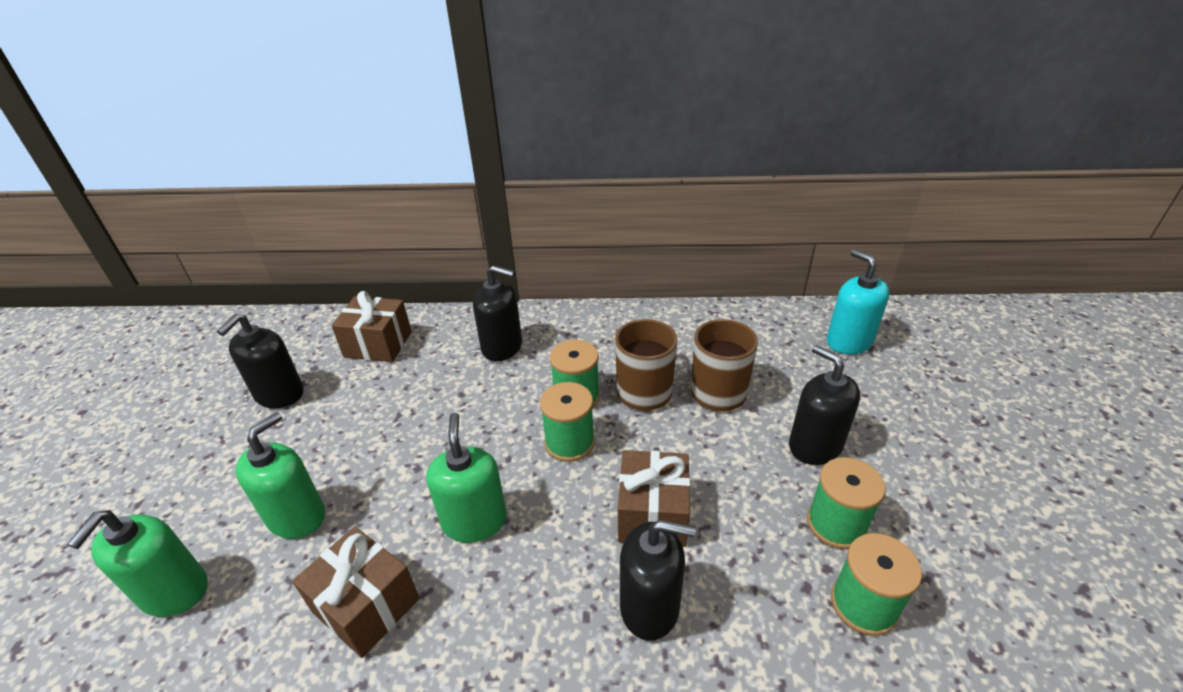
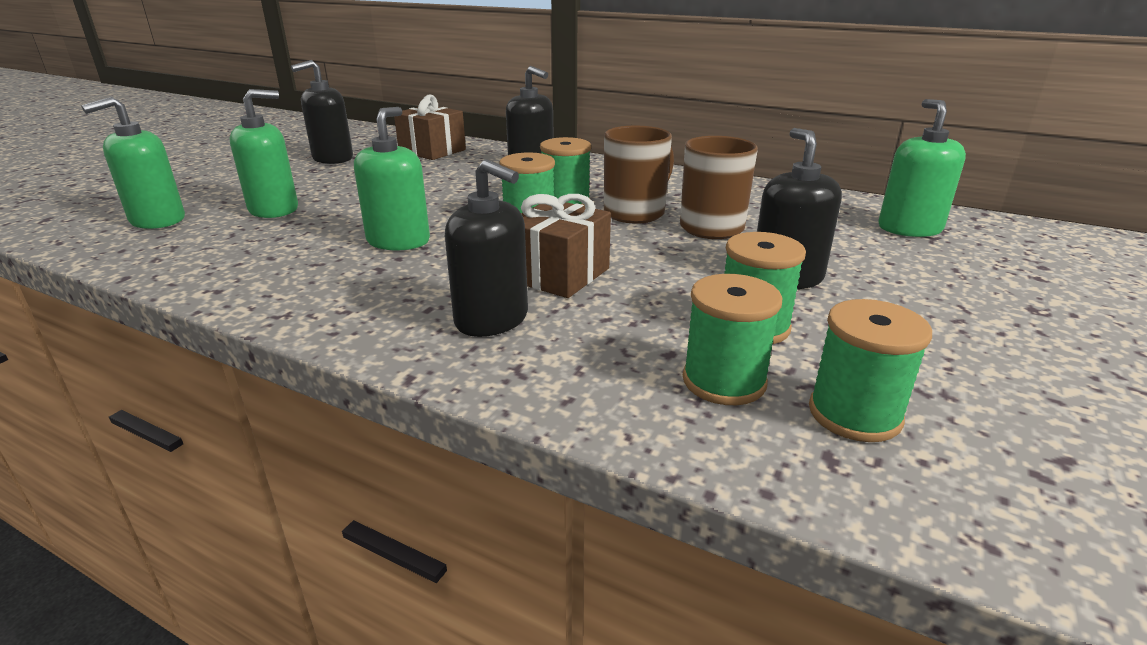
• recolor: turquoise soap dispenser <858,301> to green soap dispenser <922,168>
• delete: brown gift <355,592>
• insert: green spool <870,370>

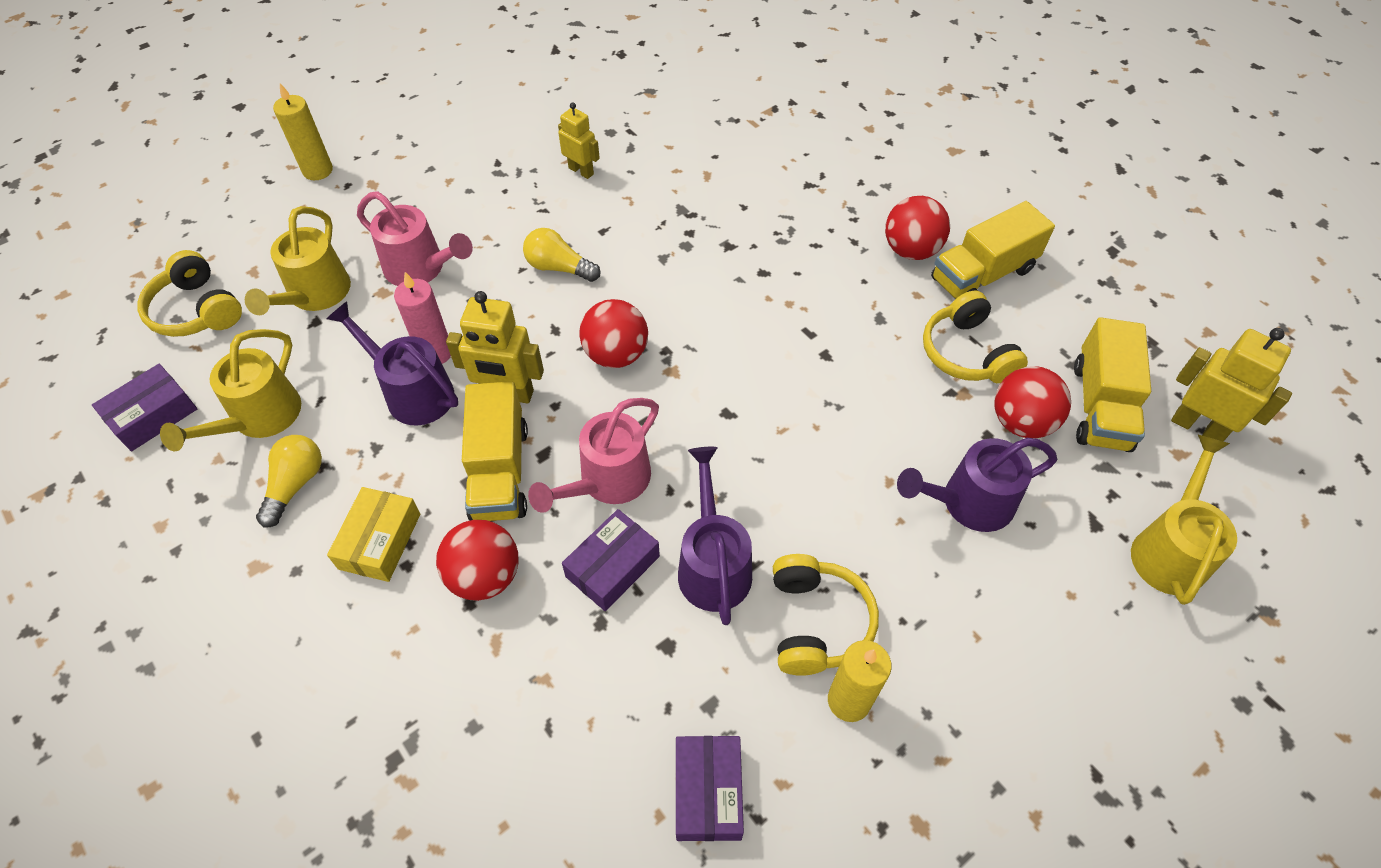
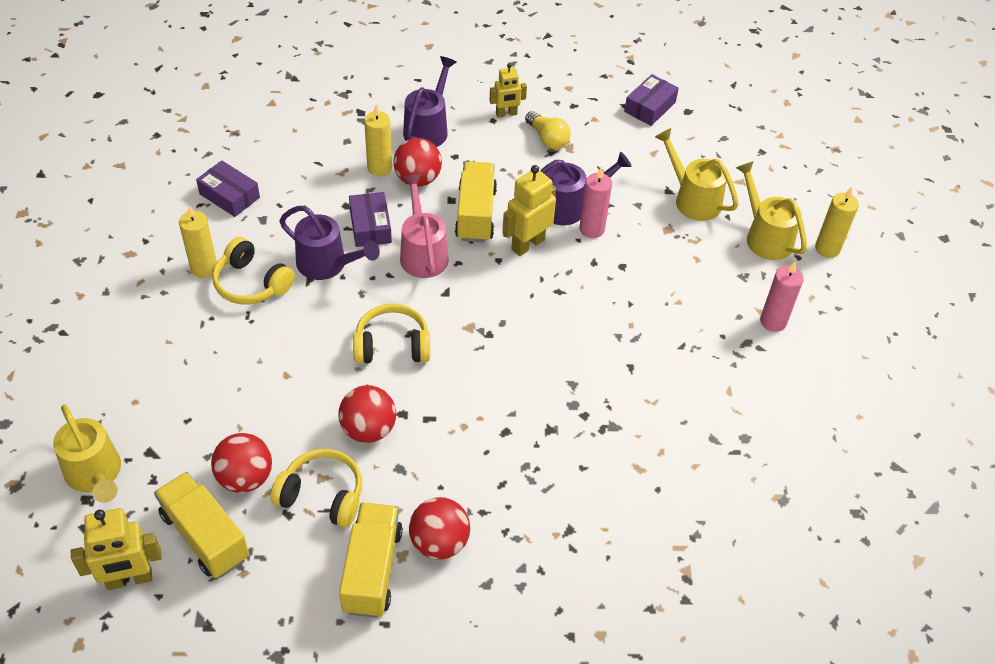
• move: yellow robot <579,140> to <508,90>
• delete: pink watering can <415,238>
• delete: yellow light bulb <562,255>
• move: yellow headphones <189,293> to <391,333>
• move: red ball <613,333> to <367,414>
• move: yellow watering can <230,390> to <771,210>
• rotate: purple box <144,407> = <651,100> 45 degrees clockwise
• rotate: yellow truck <495,451> = <476,202> 60 degrees clockwise
• move: purple watering can <977,485> to <429,101>
• delete: yellow box <373,534>
• insert: yellow candle <378,140>
• insert: pink candle <782,297>

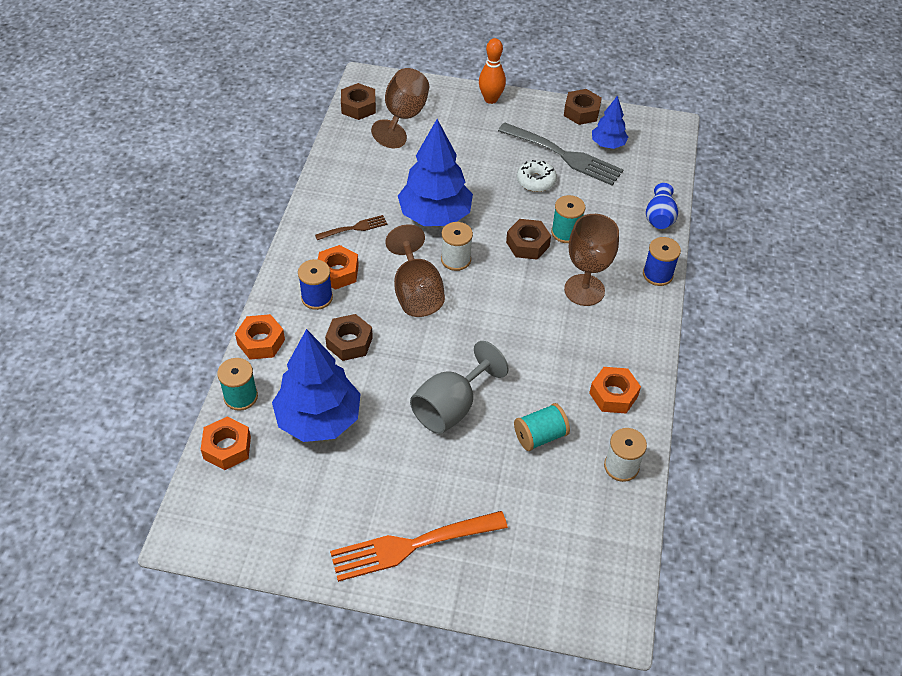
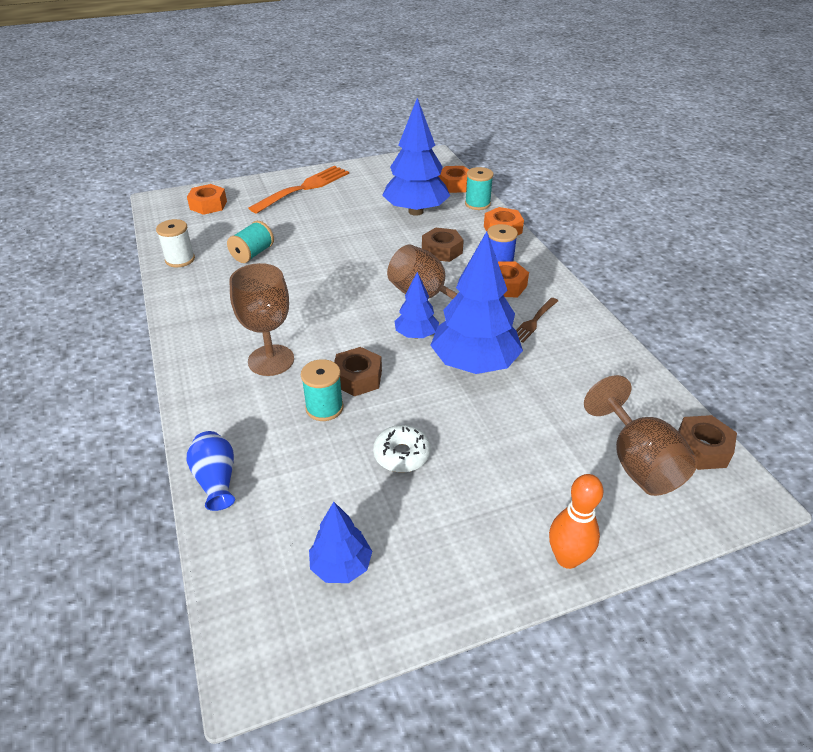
• delete: brown nut <583,107>
• delete: grey fork <560,154>
• replace: white spool <457,246> to blue tree <416,305>
• delete: blue spool <662,261>
• delete: grey goblet <459,387>
• move: orange nut <615,390> to <207,199>

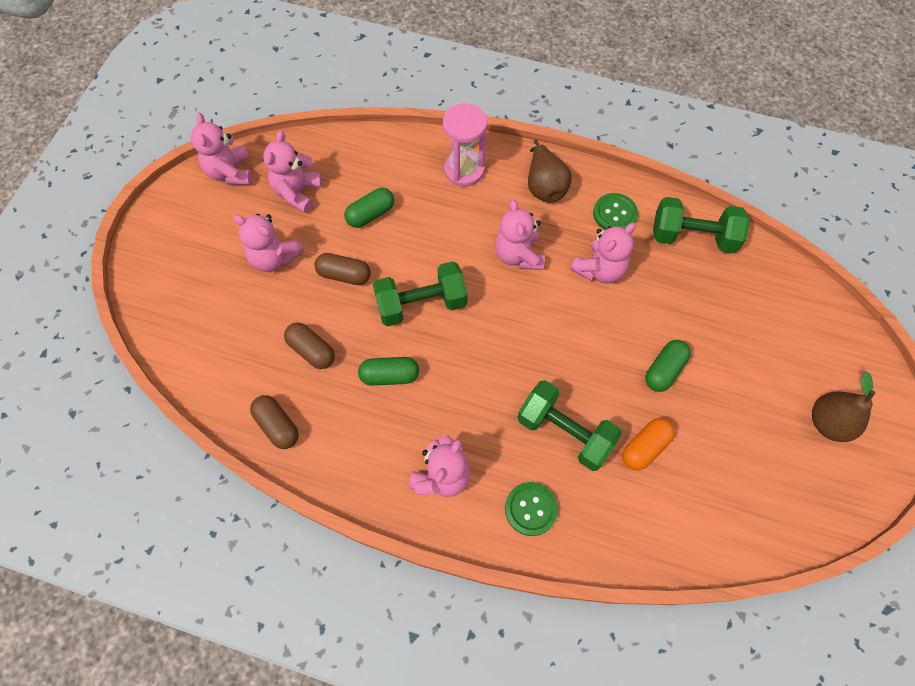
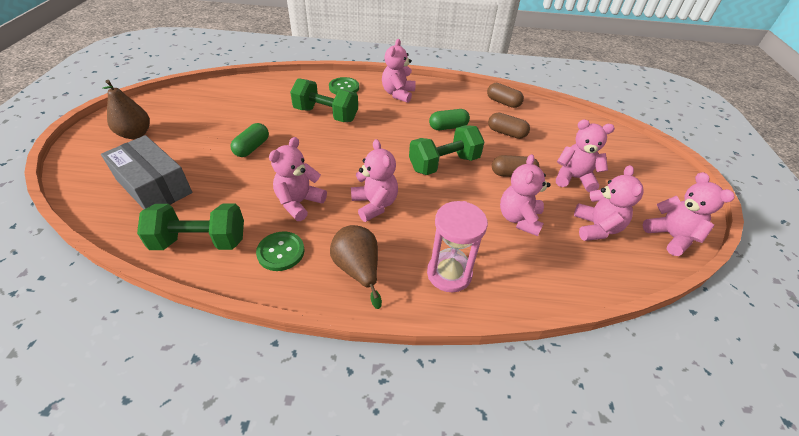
• replace: green capsule <369,208> to pink teddy bear <525,195>
• delete: orange capsule <648,444>
• insert: grey box <146,172>

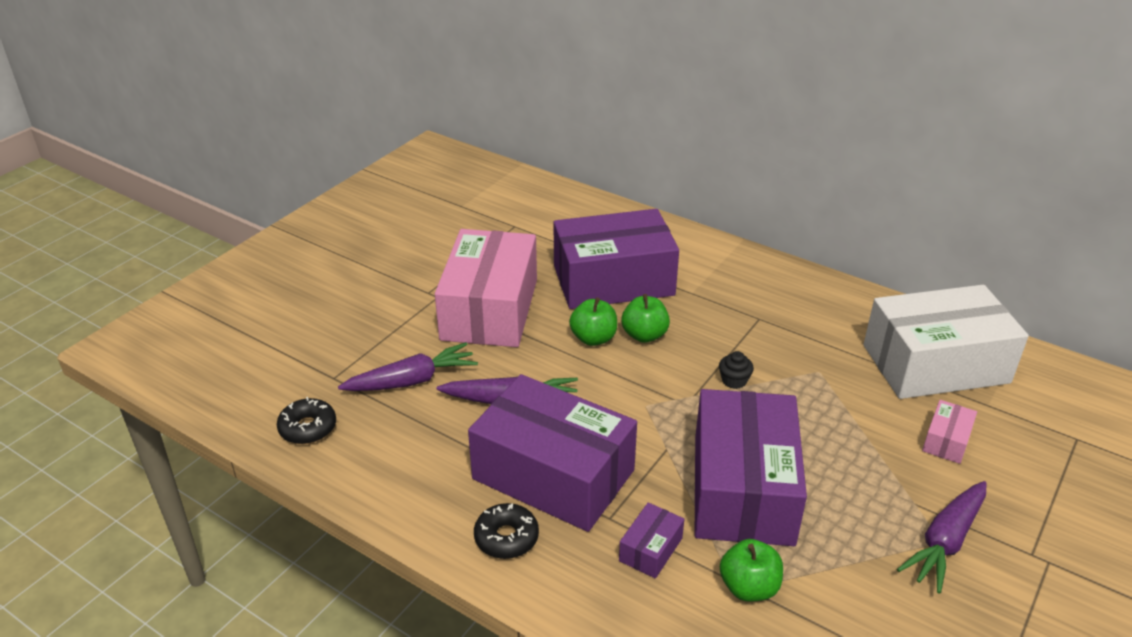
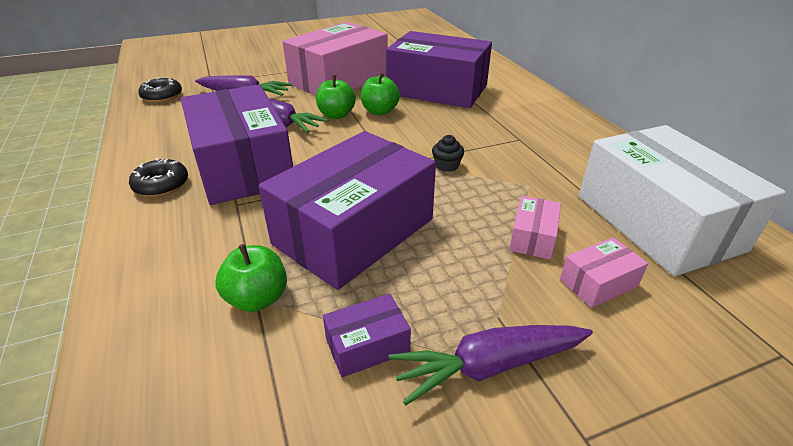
• rotate: white box <946,342> = <682,200> 45 degrees clockwise
• move: green apple <645,318> to <336,97>
• move: purple box <651,540> to <367,335>
• insert: pink box <535,227>

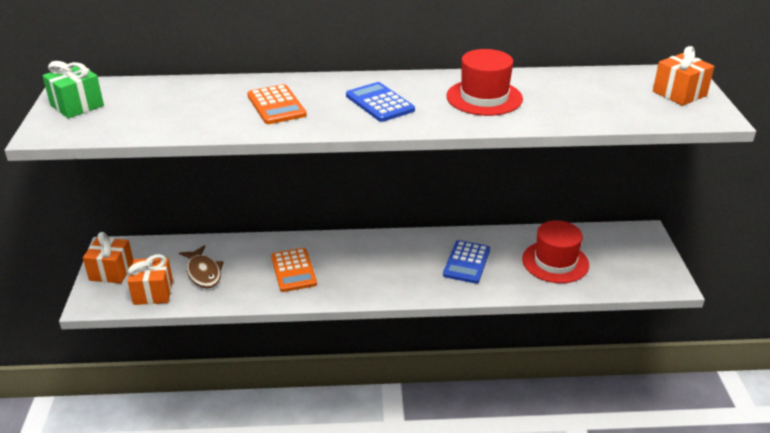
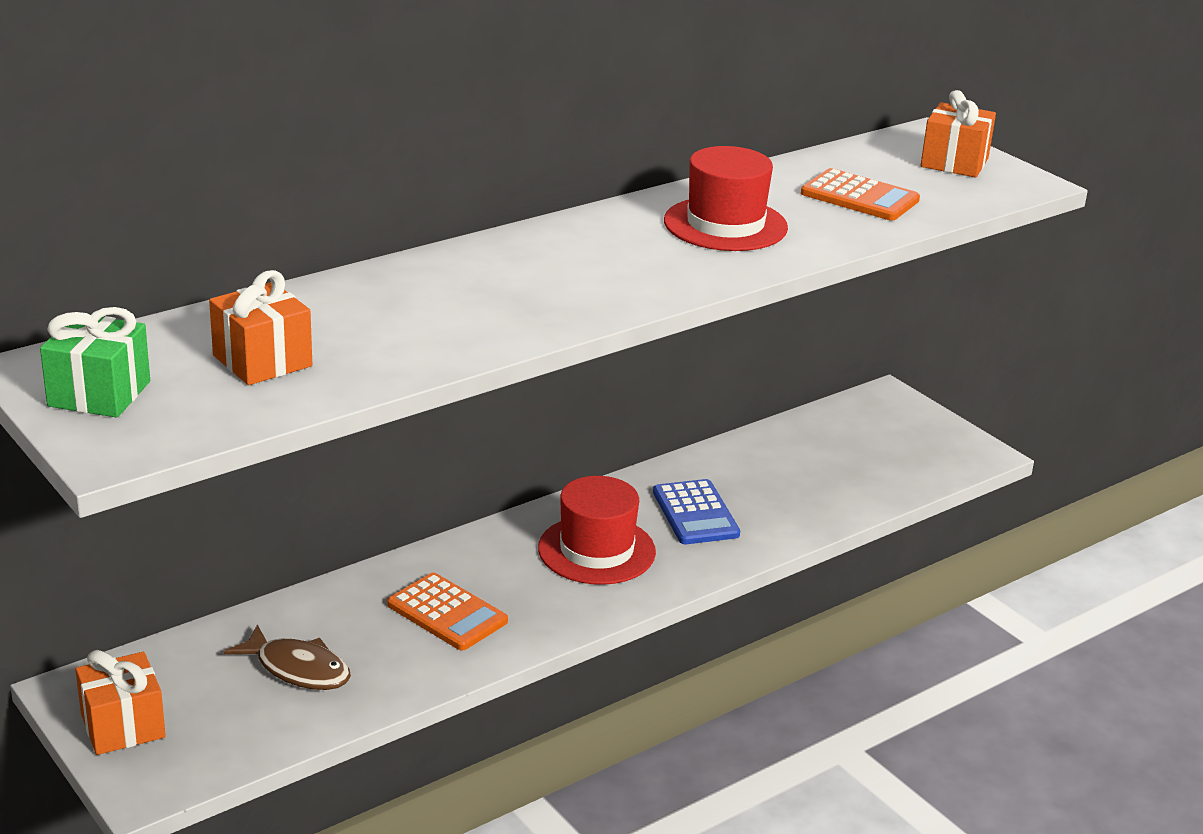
• delete: blue calculator <380,102>
• move: orange calculator <277,104> to <860,194>
• move: red hat <555,251> to <597,530>
• move: orange gift <150,279> to <260,327>

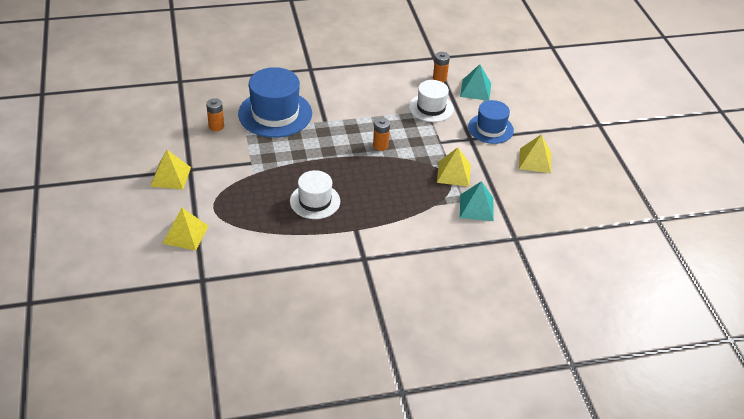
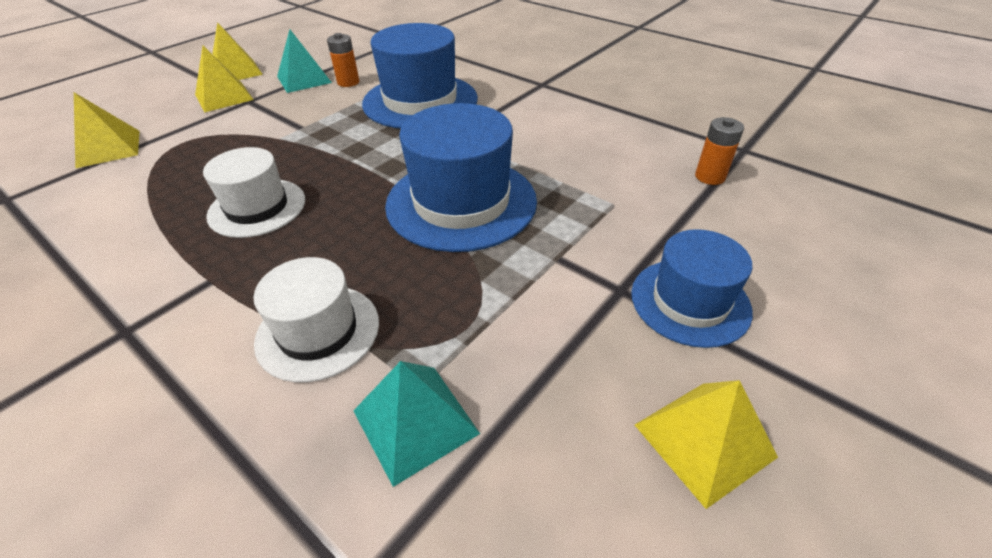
• move: turquoise pyramid <475,82> to <304,61>
• move: white hat <431,101> to <316,319>
• replace: orange battery <381,134> to blue hat <461,177>
• move: yellow pyramid <454,167> to <238,51>

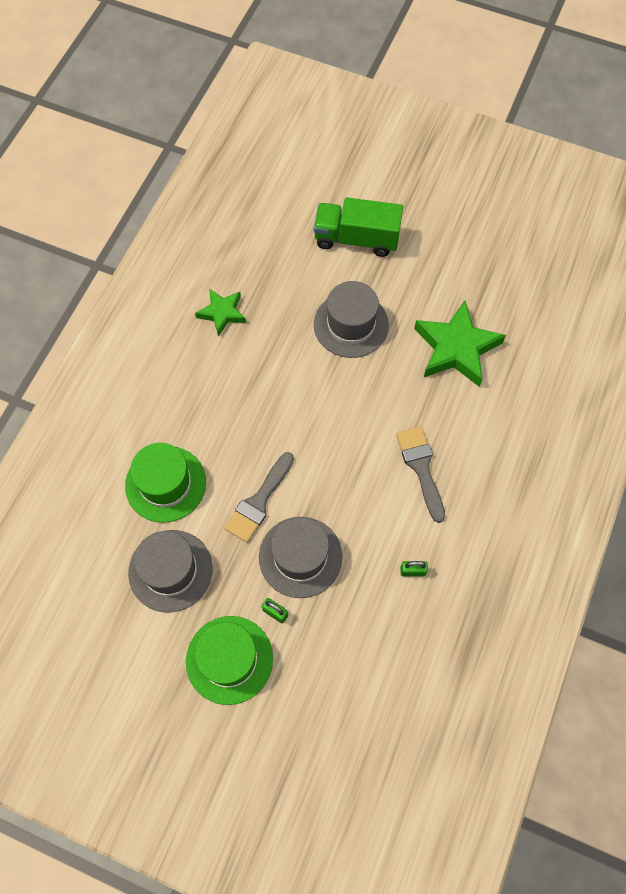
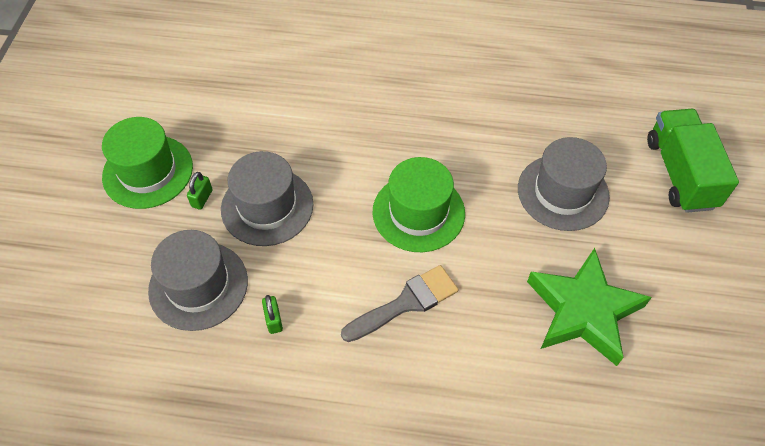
• delete: green star <220,313>
• move: green hat <165,483> to <418,204>
• delete: grey brush <259,497>
• move: grey hat <170,571> to <198,280>

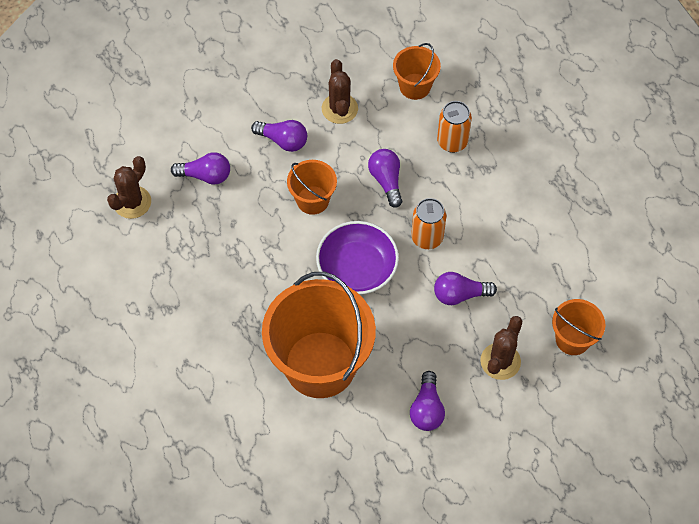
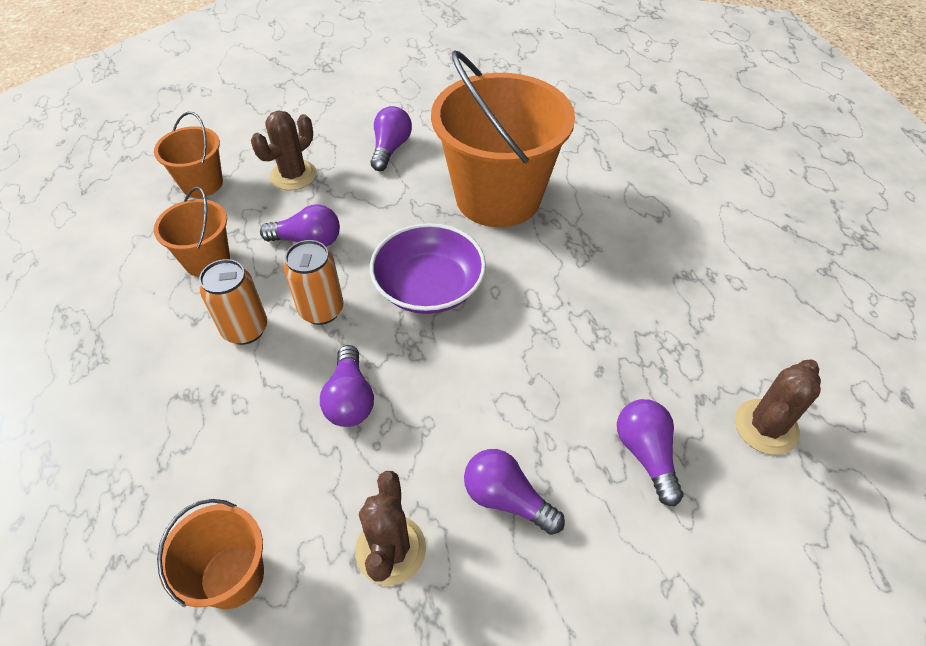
• move: orange can <454,127> to <233,302>
• rotate: purple light bulb <200,169> = <650,452> 60 degrees clockwise
• move: orange bucket <312,187> to <192,232>

